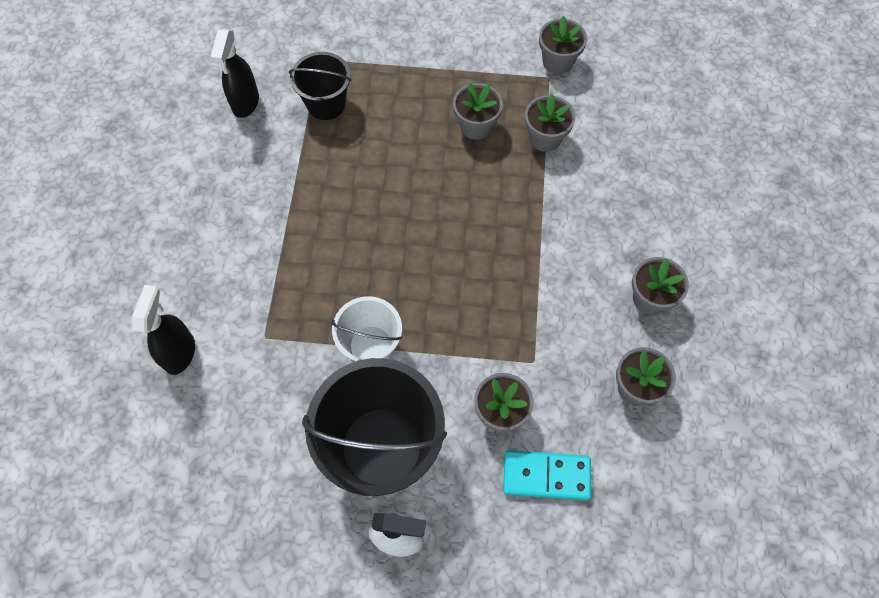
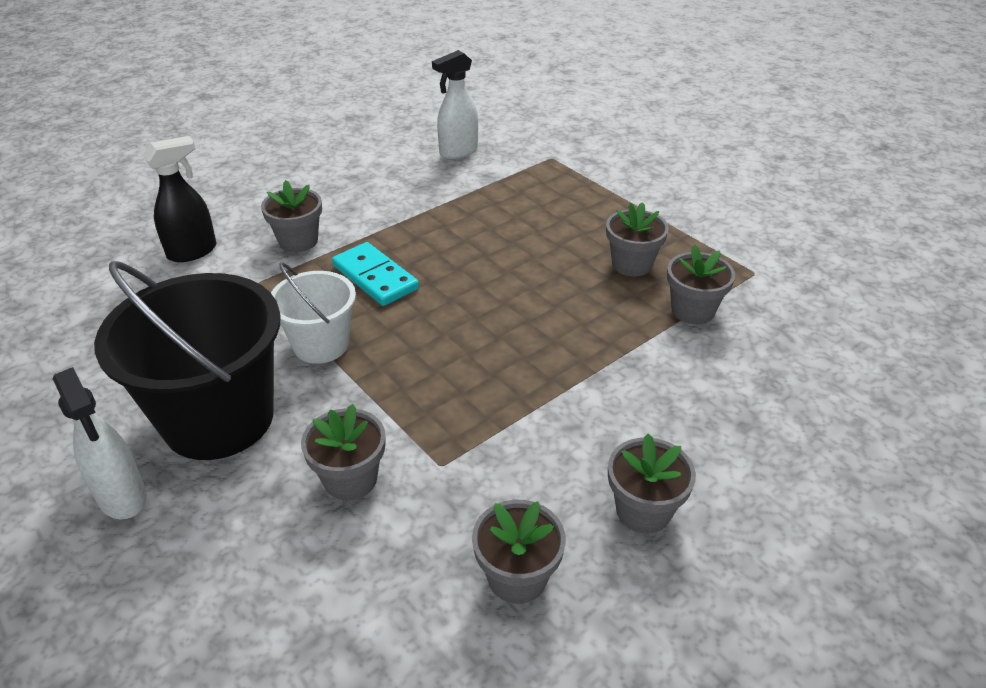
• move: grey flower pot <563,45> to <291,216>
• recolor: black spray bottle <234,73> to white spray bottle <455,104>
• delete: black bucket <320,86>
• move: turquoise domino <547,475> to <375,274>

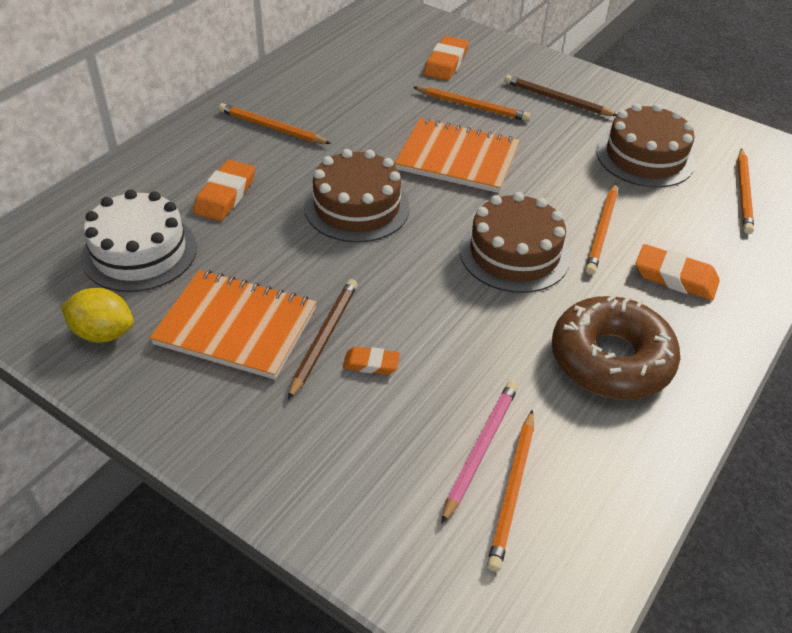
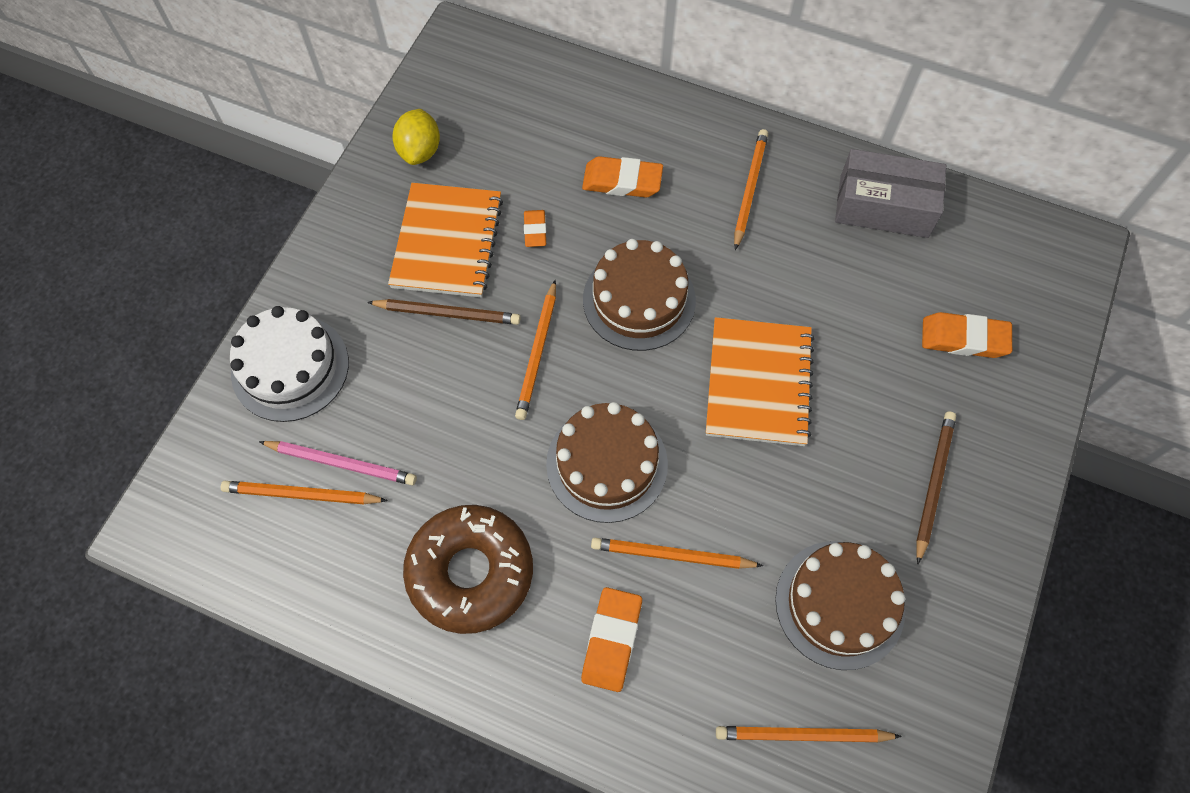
• move: orange pencil <471,103> to <535,350>
• move: white cake <139,240> to <289,364>
• move: orange eraser <371,360> to <535,228>
• insert: grey box <890,193>

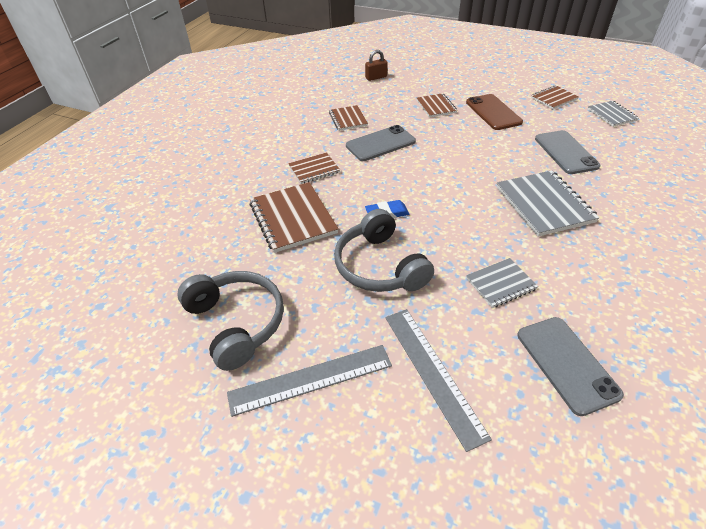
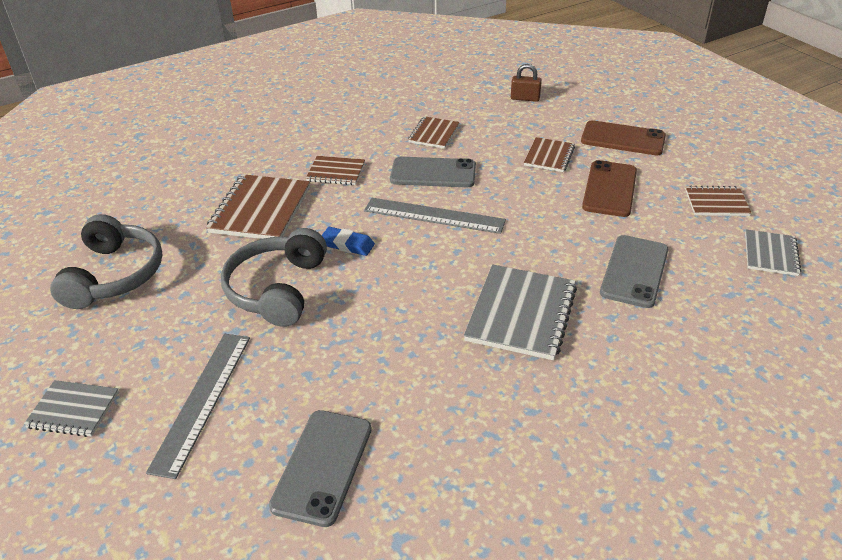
• move: grey notebook <502,283> to <71,408>
• move: grey ruler <309,381> to <435,216>
• insert: brown phone <623,137>

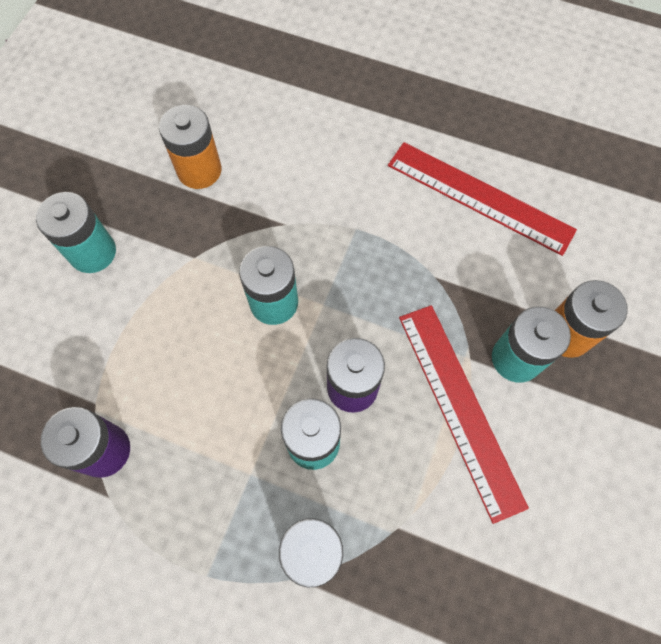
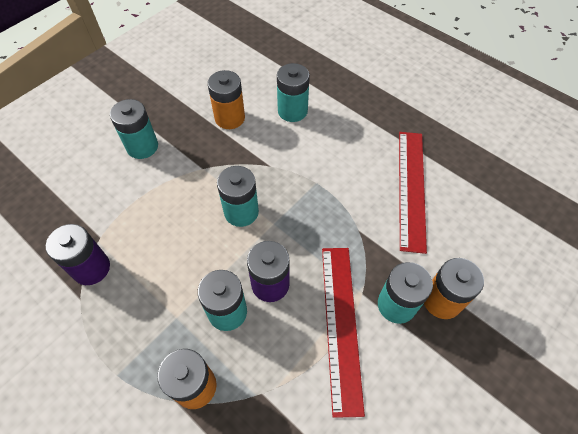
• rotate: red ruler <482,199> = <413,193> 45 degrees clockwise
• insert: turquoise battery <293,92>

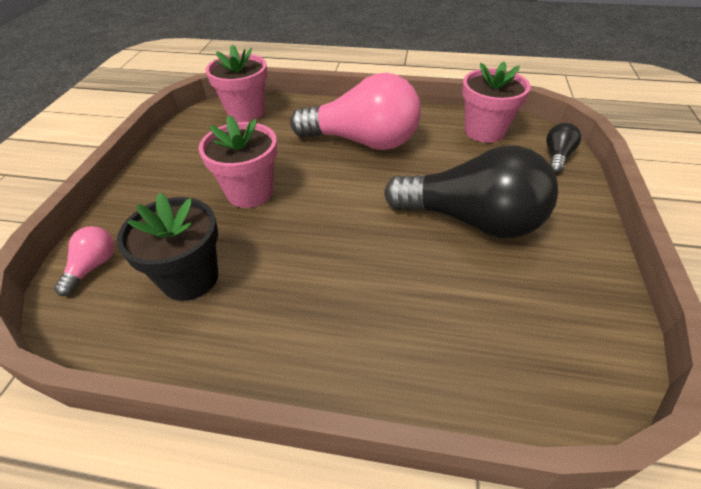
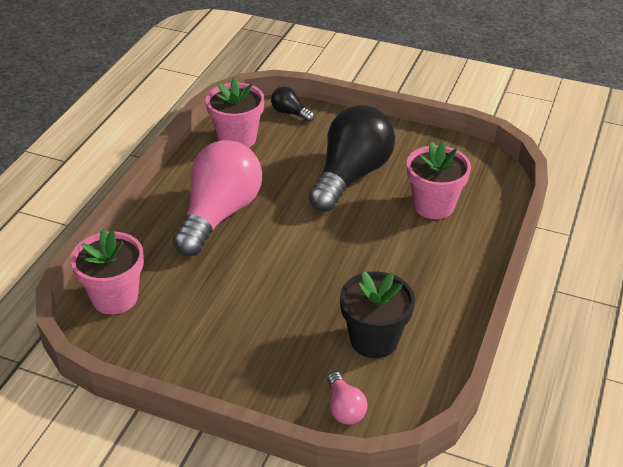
• move: pink flower pot <238,161> to <439,180>
• rotate: pink light bulb <84,261> = <347,398> 135 degrees counterclockwise

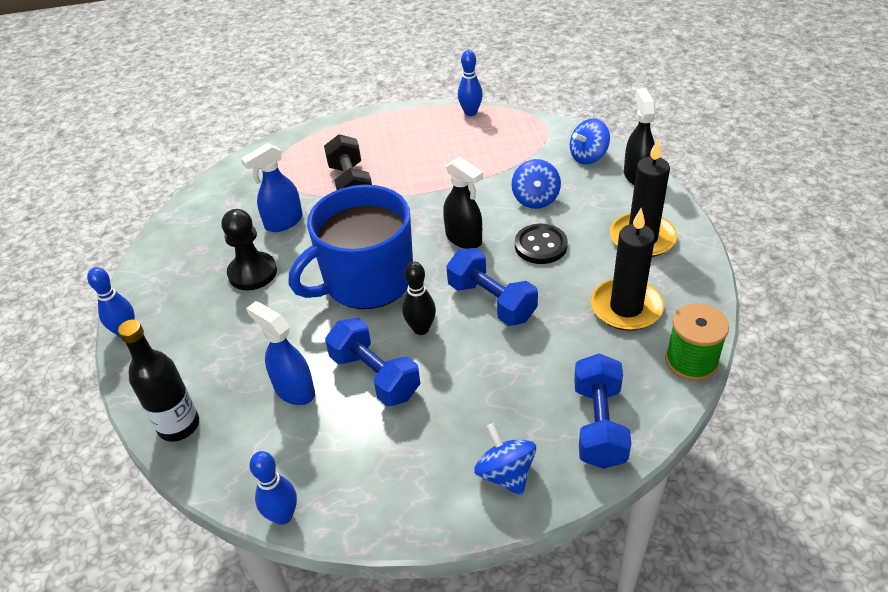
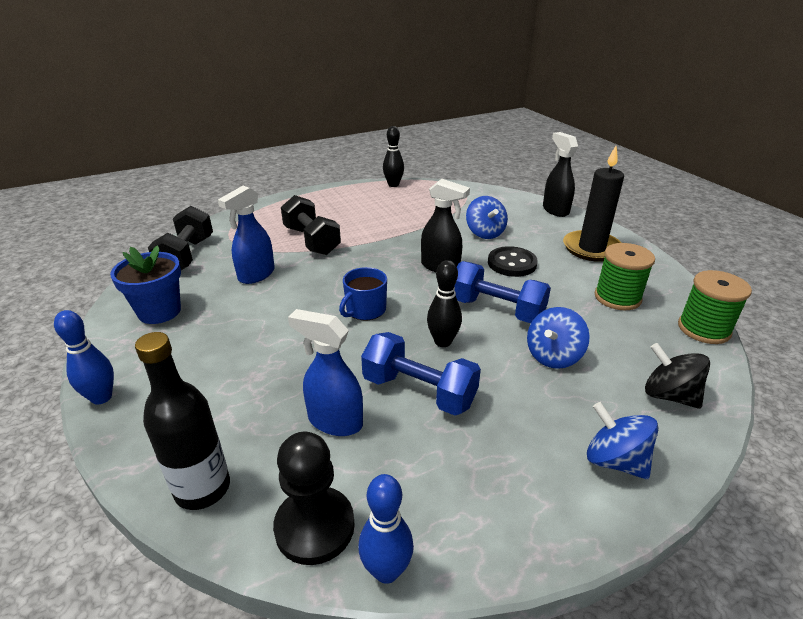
• recolor: blue bowling pin <470,83> to black bowling pin <393,156>
• move: blue spinning top <590,141> to <558,338>
• resize: blue mug <350,247> = <363,293> x0.44
• replace: black candle <627,269> to green spool <625,277>
• move: black pawn <249,249> to <314,498>
• replace: blue dumbbell <602,411> to black spinning top <677,376>
• insert: black dumbbell <180,238>
• insert: blue flower pot <145,284>

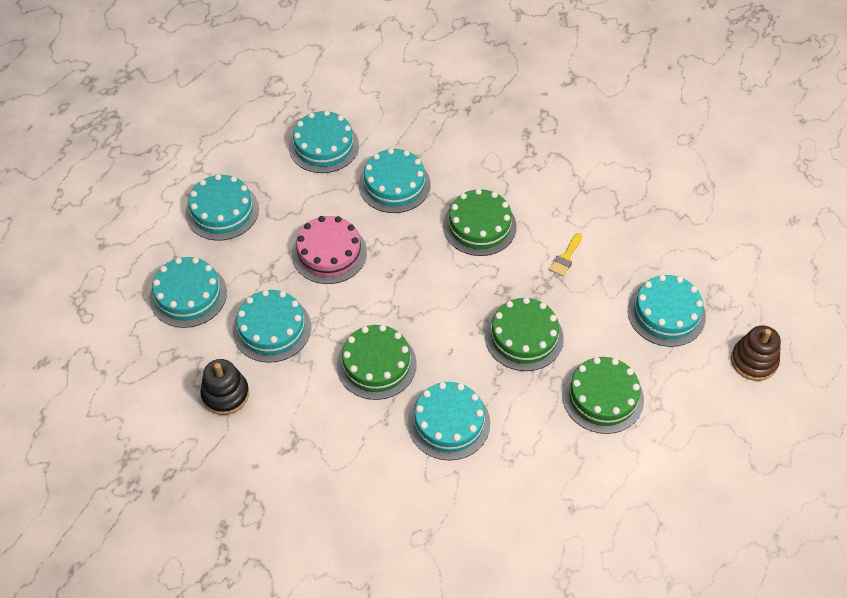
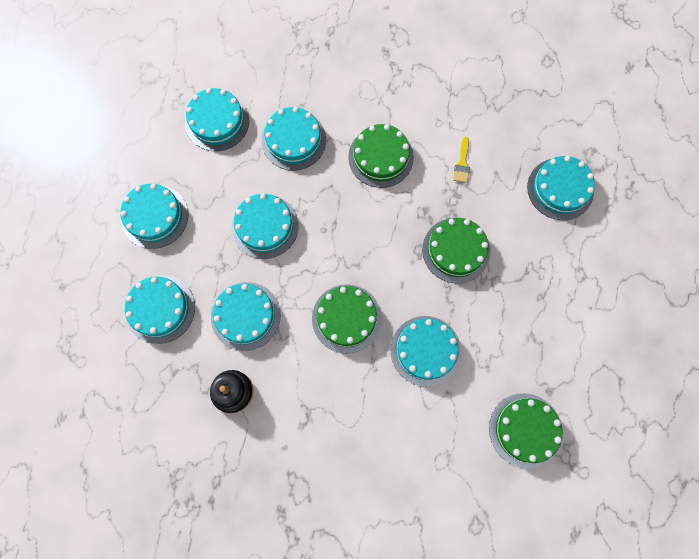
• recolor: pink cake <329,250> to turquoise cake <265,226>
• delete: brown stacking toy <756,353>
• move: green cake <603,395> to <526,431>

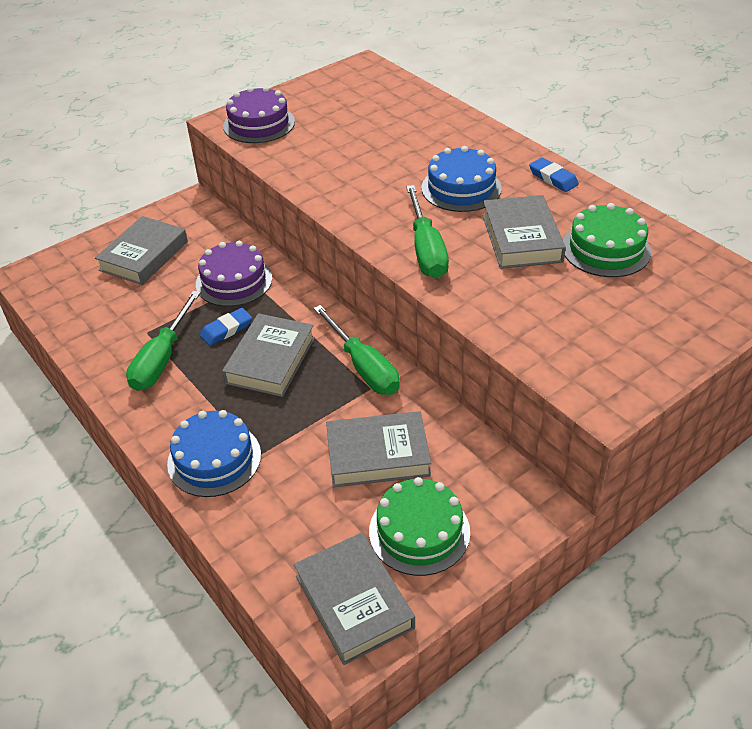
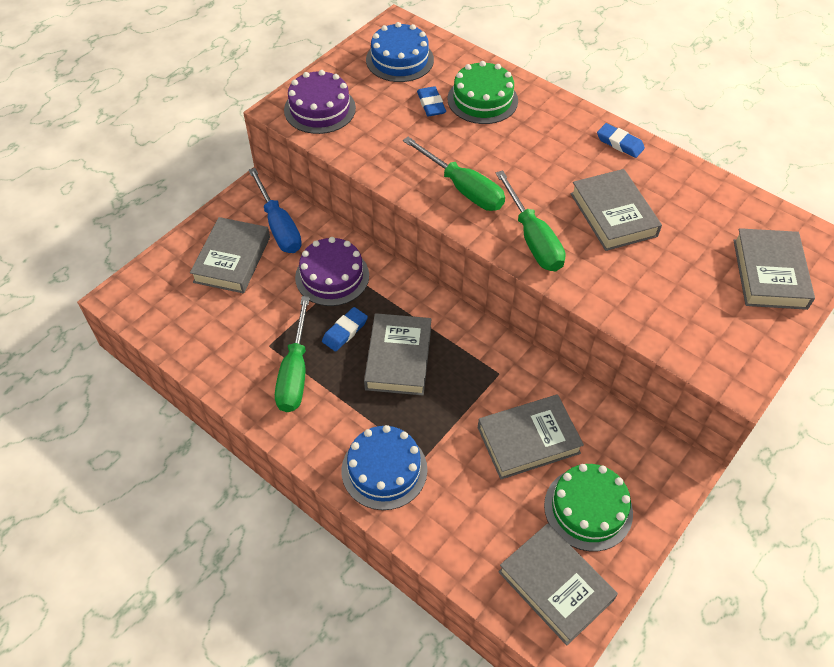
• move: blue cake <462,179> to <400,52>
• move: green cake <607,240> to <483,92>
• move: green screwdriver <356,350> to <454,174>
• insert: blue eraser <431,101>
• insert: blue screwdriver <275,210>
• insert: grey book <774,269>

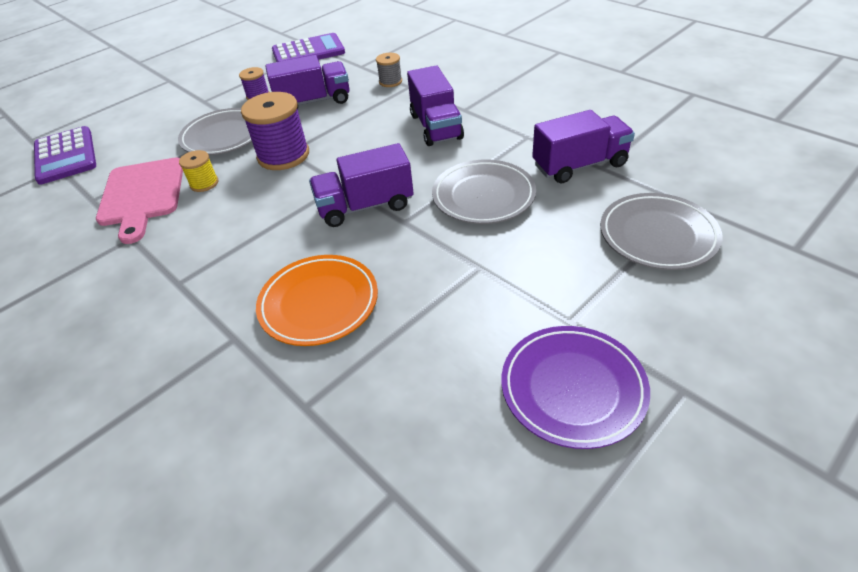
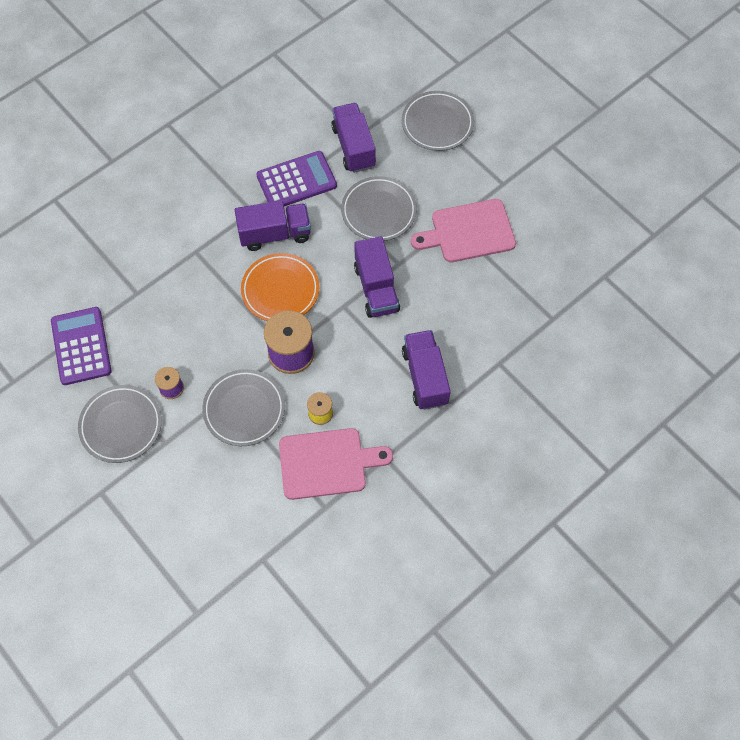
• delete: grey spool <389,70>
• move: purple truck <307,82> to <426,370>
• move: purple calculator <65,155> to <296,178>
• move: orange plate <317,300> to <280,287>
• delete: purple plate <575,387>
• insert: pink cutting board <463,230>
• insert: grey plate <120,424>

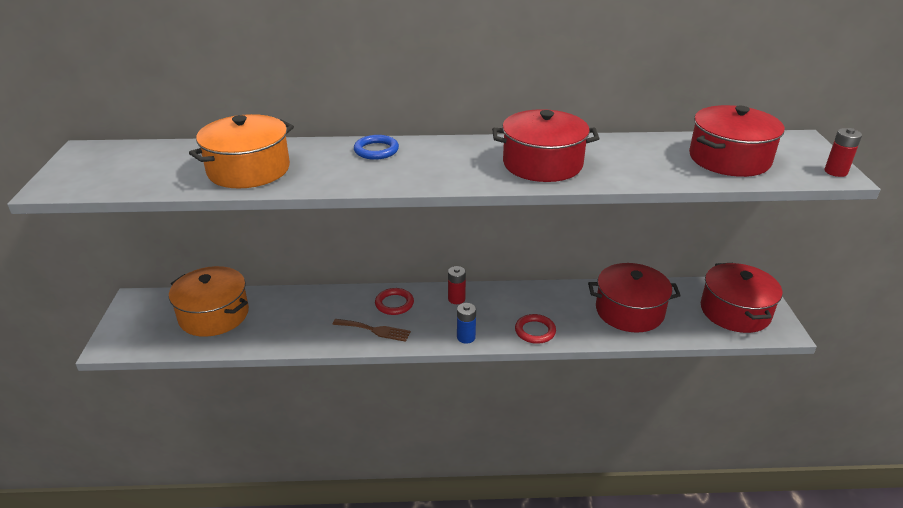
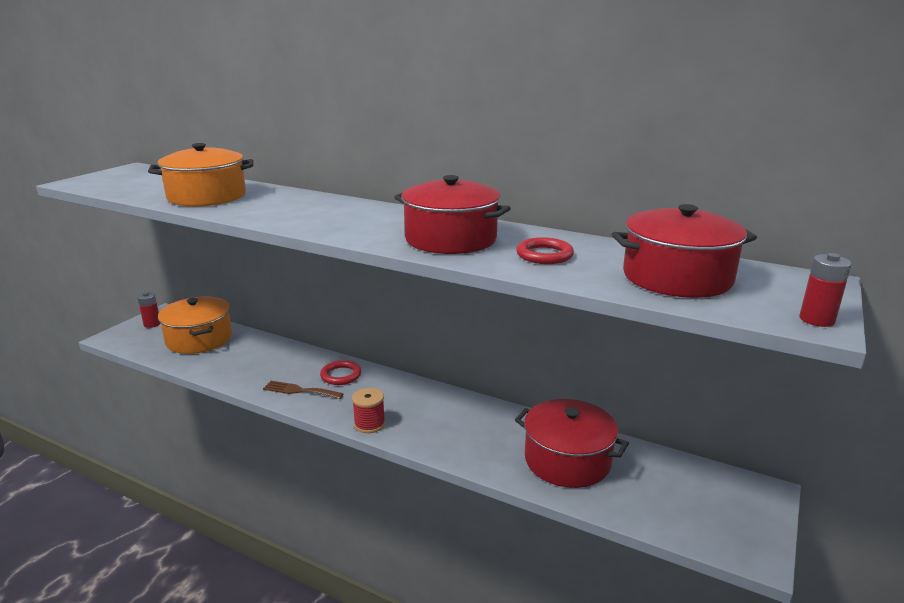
• delete: blue ring <376,147>
• delete: red pot <741,298>
• move: red battery <457,285> to <149,310>
• replace: blue battery <466,323> to red spool <368,410>
• move: red ring <535,329> to <545,250>
• rotate: brown fork <371,330> = <303,390> 150 degrees clockwise

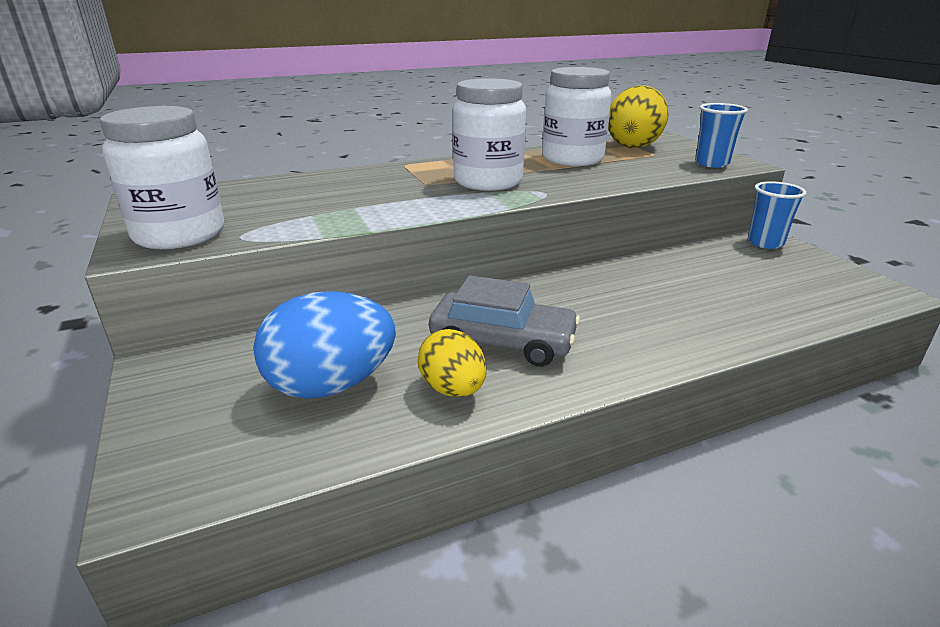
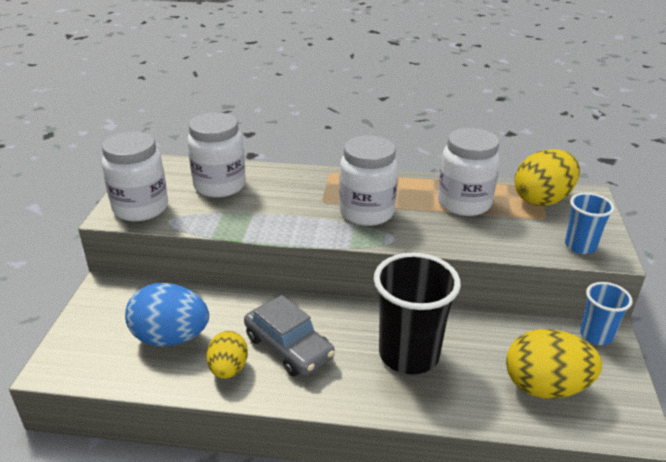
• insert: white jar <216,155>
• insert: black cup <417,313>
• insert: yellow egg <554,364>

